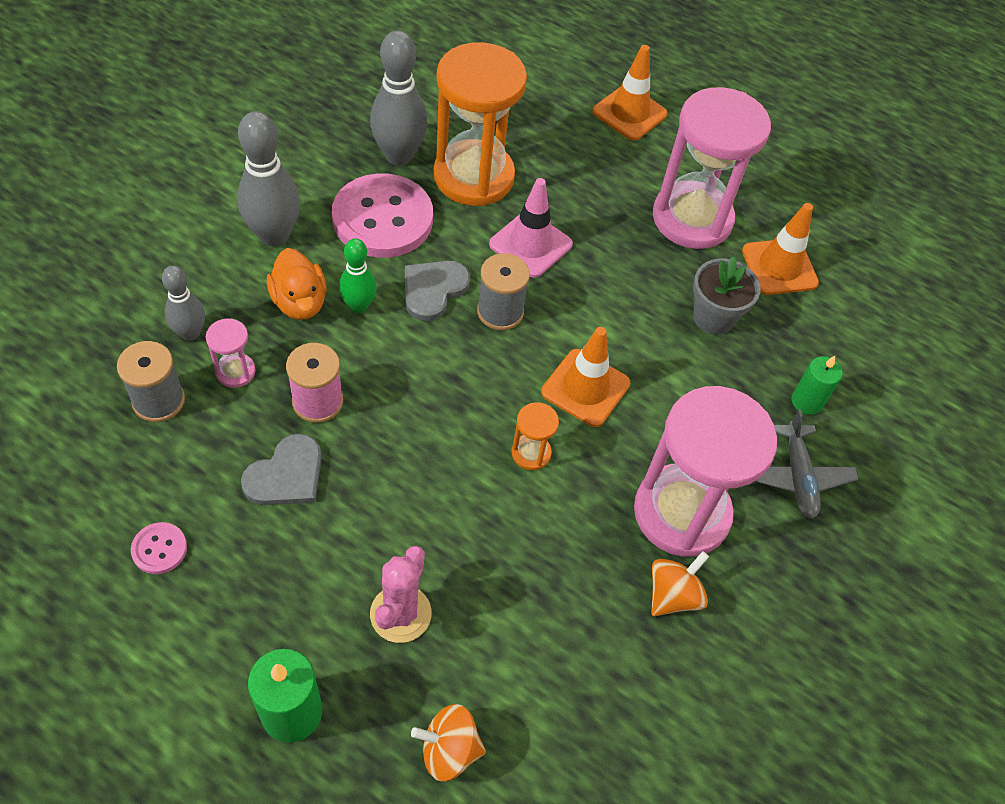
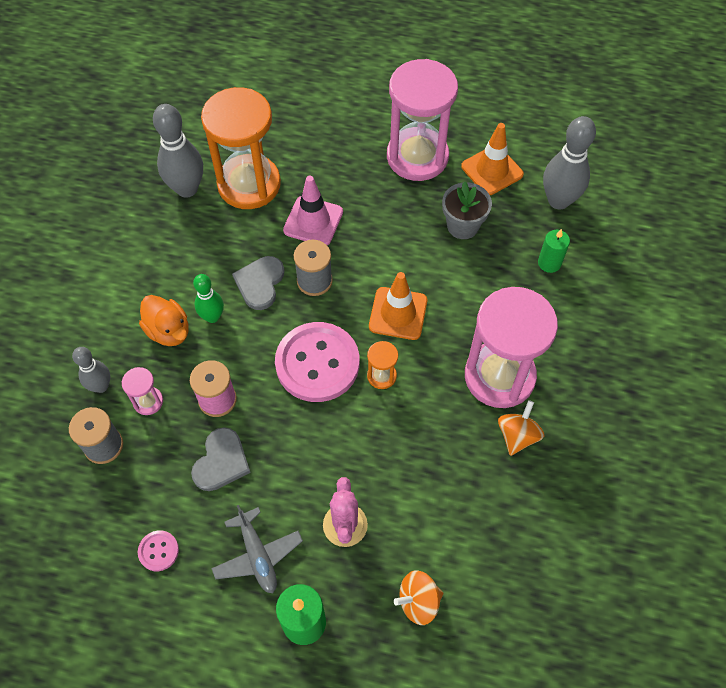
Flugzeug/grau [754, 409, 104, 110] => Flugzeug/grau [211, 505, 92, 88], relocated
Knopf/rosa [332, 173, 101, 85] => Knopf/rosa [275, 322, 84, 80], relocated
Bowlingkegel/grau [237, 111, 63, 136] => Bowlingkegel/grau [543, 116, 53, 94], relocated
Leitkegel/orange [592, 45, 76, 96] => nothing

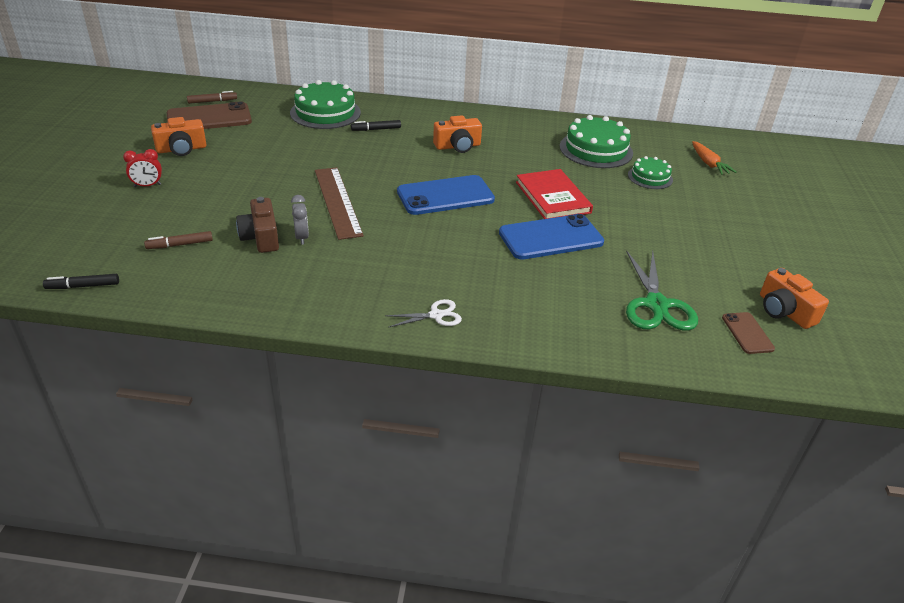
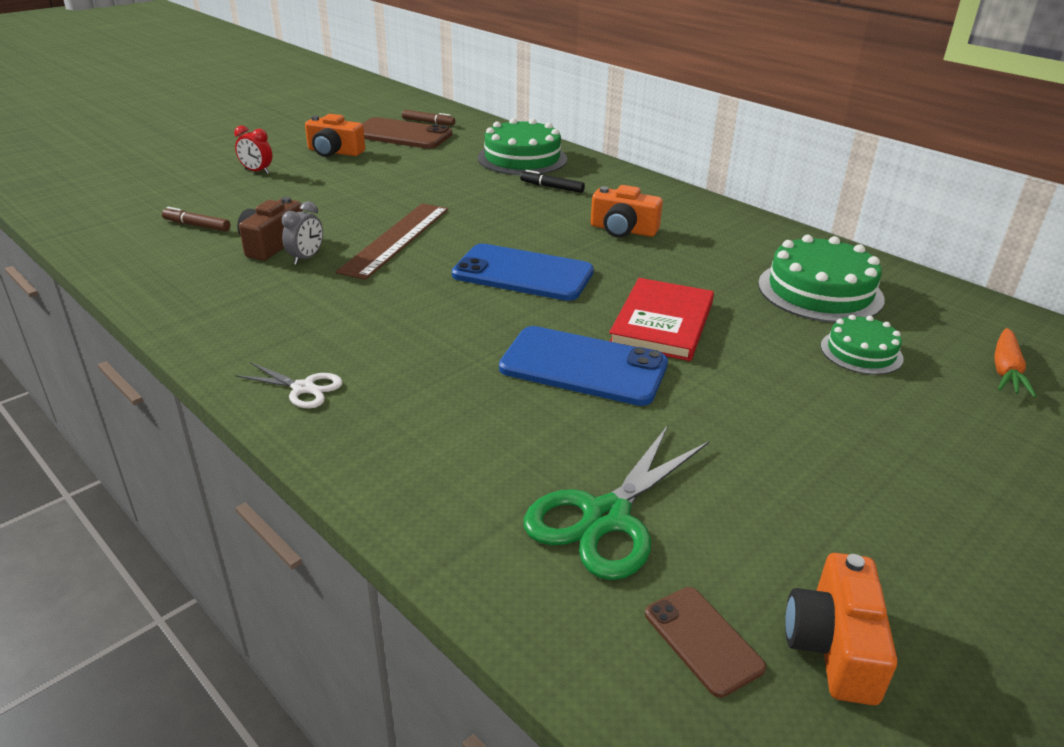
Handy/braun [722, 312, 53, 42] => Handy/braun [645, 587, 121, 111], 60 degrees counterclockwise
Filzstift/schwarz [43, 274, 76, 15] => nothing

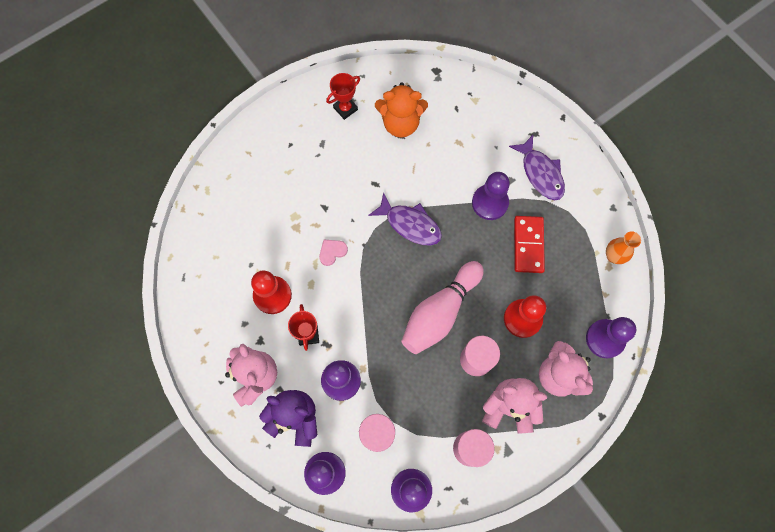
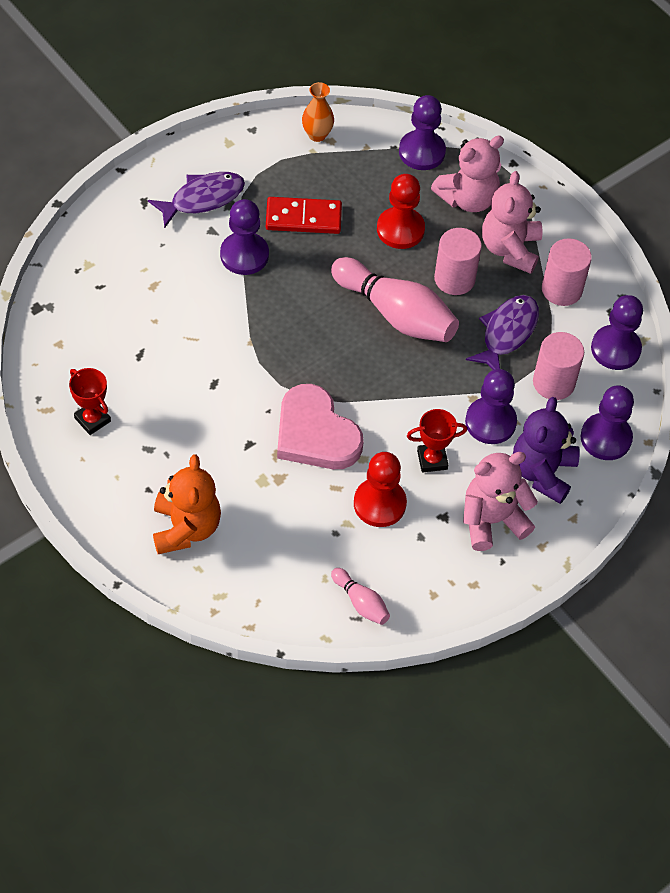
Teddybär/orange [375, 82, 53, 56] => Teddybär/orange [153, 455, 68, 99], relocated
Herz/rosa [319, 240, 29, 26] => Herz/rosa [277, 384, 86, 85], x2.35
nothing => Bowlingkegel/rosa [331, 568, 59, 57]
Fisch/lila [368, 192, 74, 54] => Fisch/lila [466, 295, 73, 75], relocated

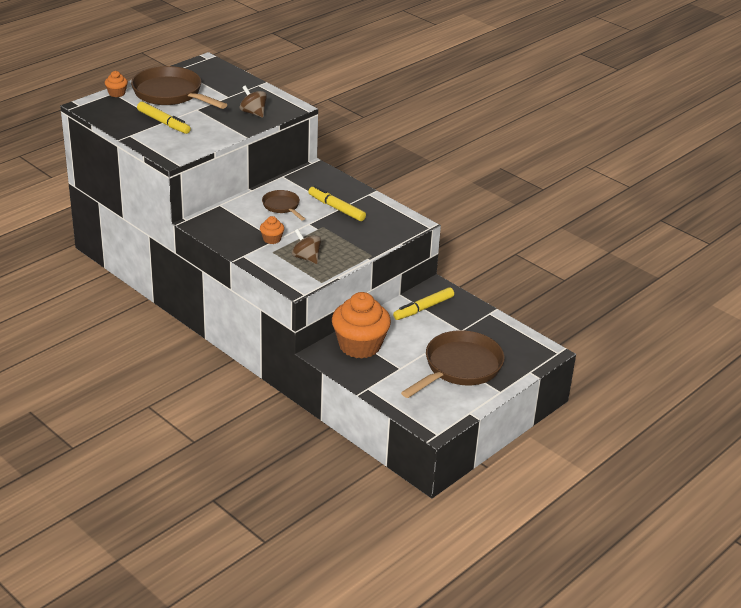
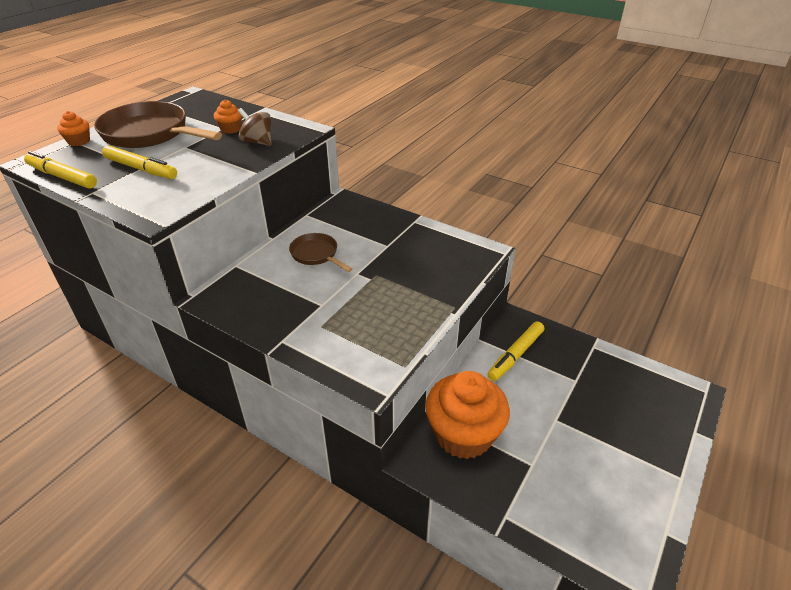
Filzstift/gelb [308, 186, 58, 35] => Filzstift/gelb [24, 151, 73, 38], relocated
Muffin/orange [260, 216, 24, 28] => Muffin/orange [214, 100, 28, 34], relocated
Kreisel/braun [292, 229, 29, 35] => nothing
Pfanne/braun [401, 330, 104, 68] => nothing

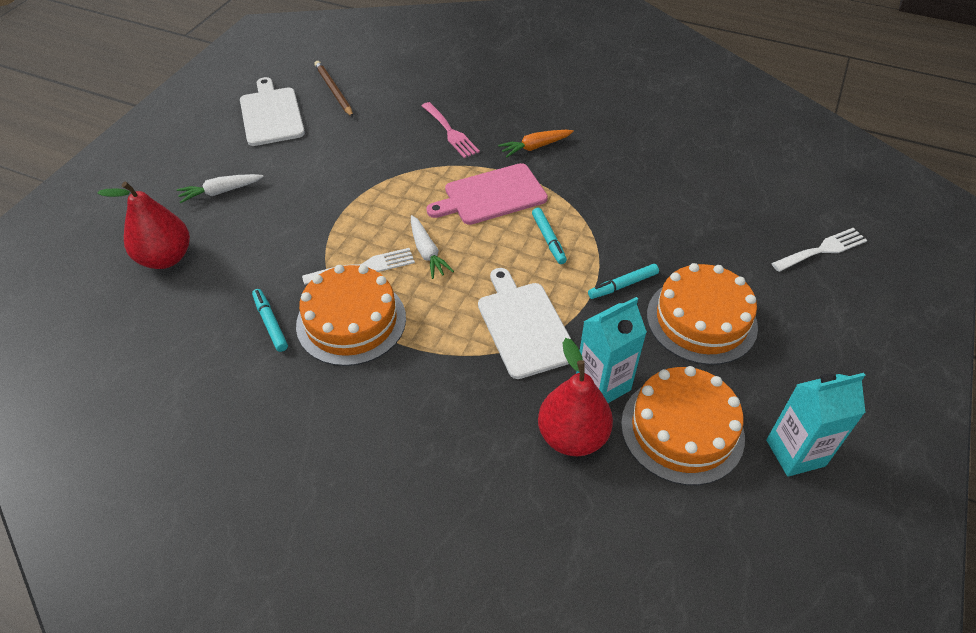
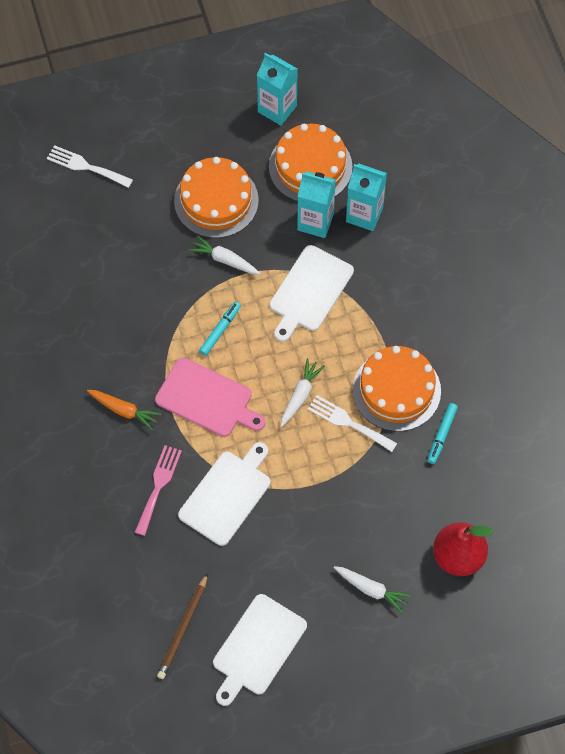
nothing => Schneidebrett/weiß [178, 442, 92, 104]
Filzstift/türkis [588, 264, 71, 35] => Karotte/weiß [189, 235, 71, 39]
Birne/rot [538, 338, 75, 118] => Getränkekarton/türkis [346, 163, 41, 68]

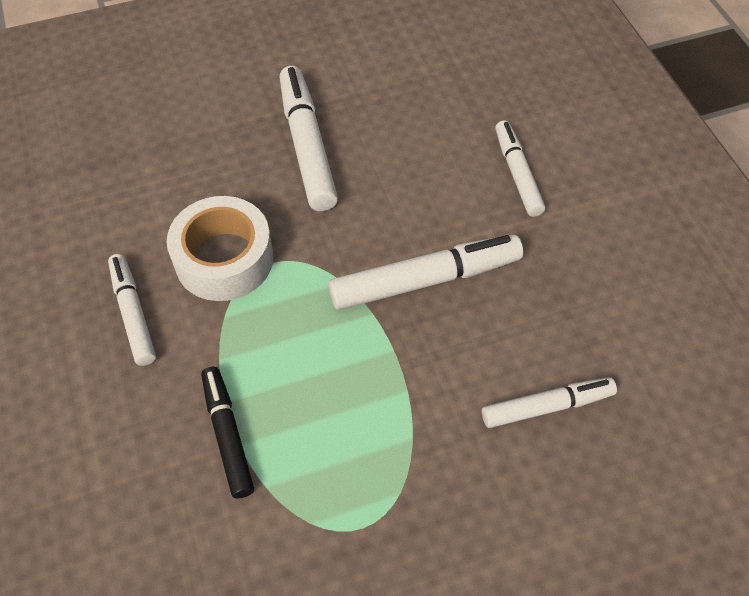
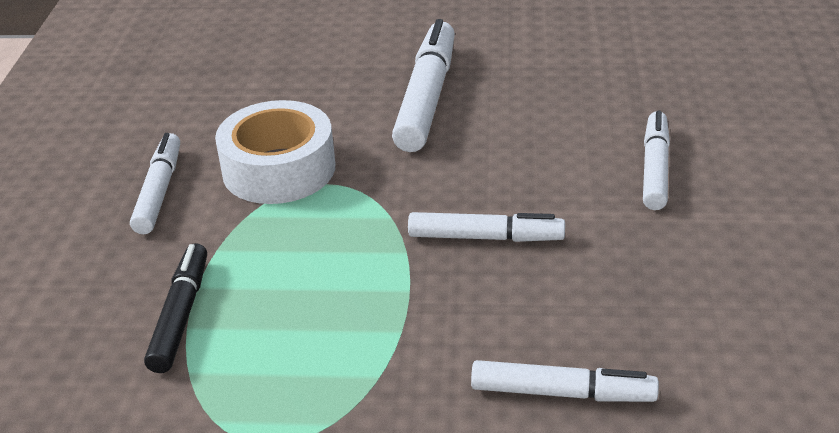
Filzstift/weiß [328, 234, 195, 76] => Filzstift/weiß [408, 212, 157, 30], x0.64

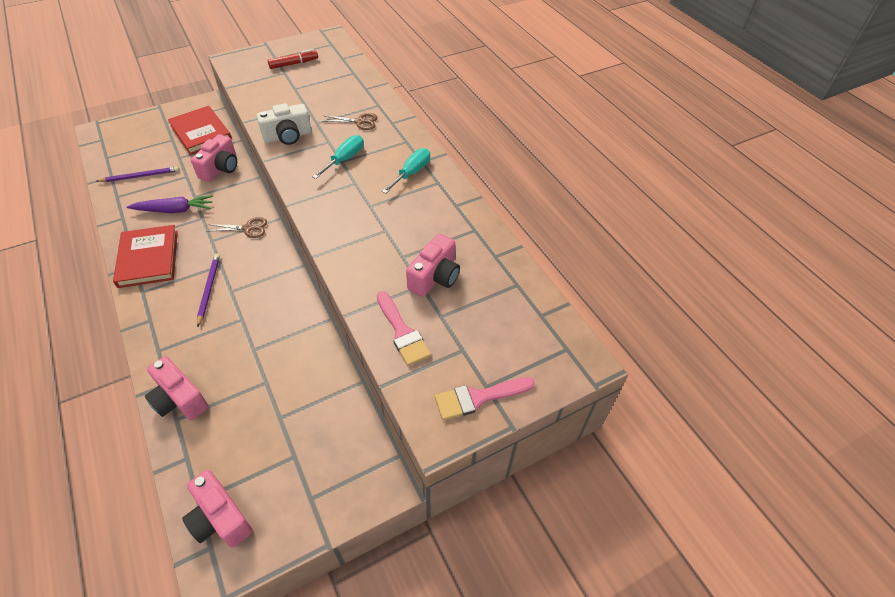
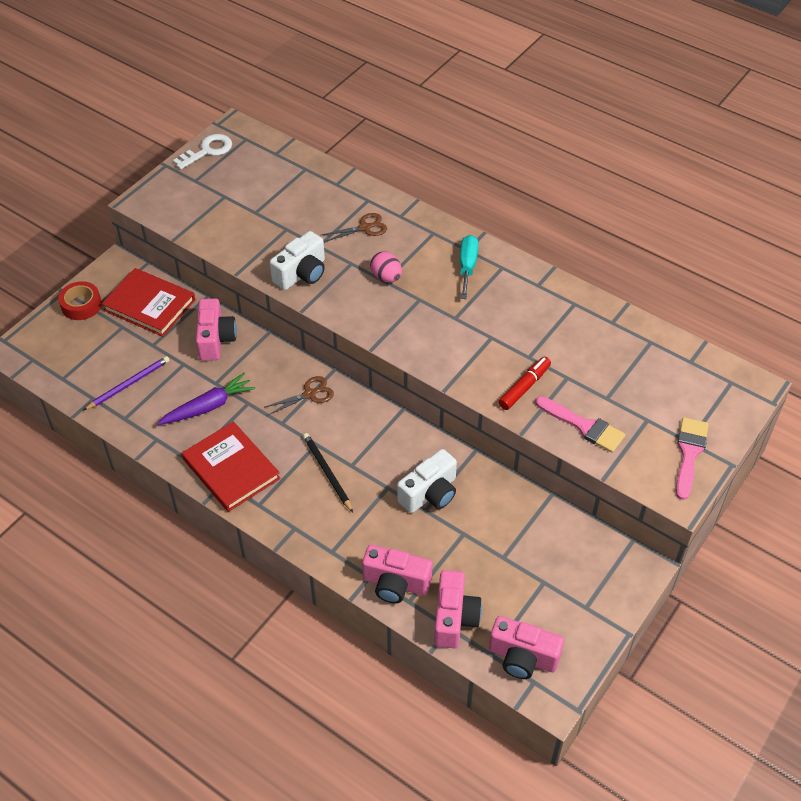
nothing => Klebeband/rot [58, 281, 44, 39]
nothing => Schlüssel/weiß [173, 134, 59, 35]
Bleistift/lila [197, 254, 23, 73] => Bleistift/schwarz [303, 433, 50, 79]
Schraubenzieher/türkis [312, 135, 52, 44] => Ei/rosa [370, 251, 32, 31]
nothing => Kamera/weiß [397, 449, 60, 64]
Kamera/rosa [406, 234, 54, 63] => Kamera/rosa [434, 570, 48, 78], relocated
Filzstift/rot [268, 49, 50, 20] => Filzstift/rot [498, 357, 53, 53], relocated
Pinsel/rosa [435, 377, 100, 43] => Pinsel/rosa [676, 417, 33, 83], 150 degrees clockwise

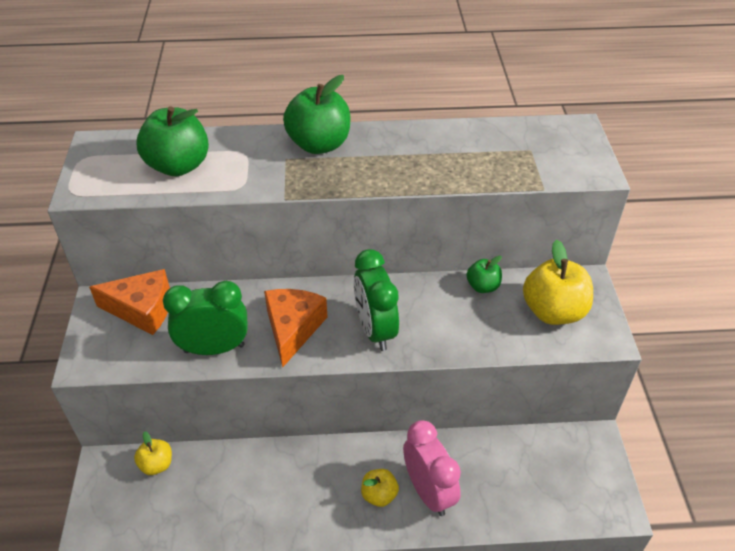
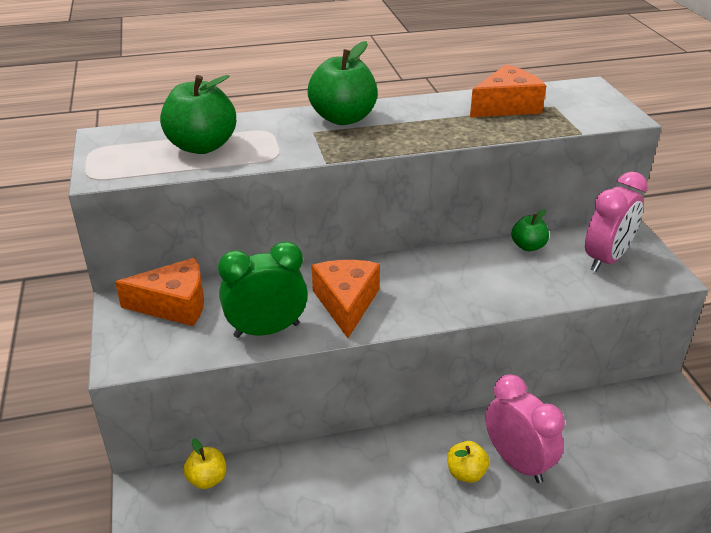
nothing => Käse/orange [470, 64, 76, 53]
Apfel/gelb [523, 240, 70, 85] => Wecker/rosa [585, 171, 63, 101]
Wecker/grün [354, 249, 45, 102] => nothing

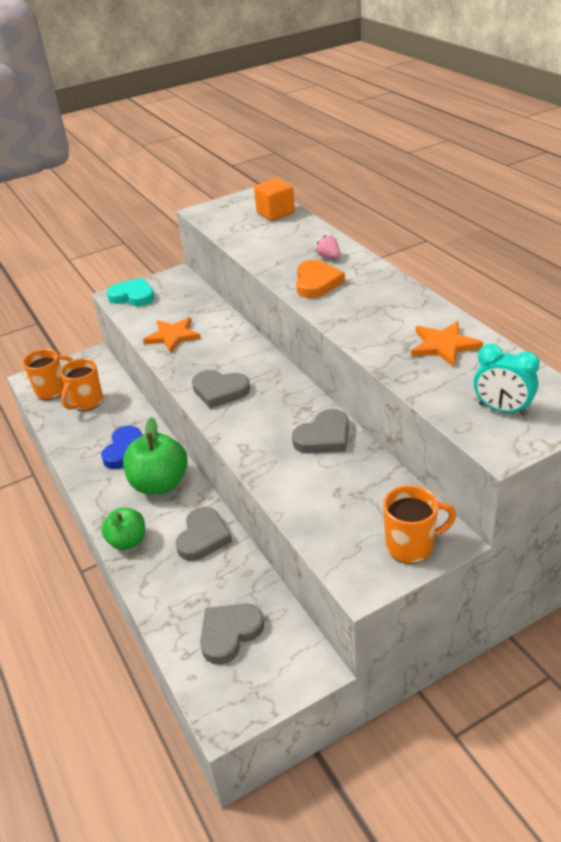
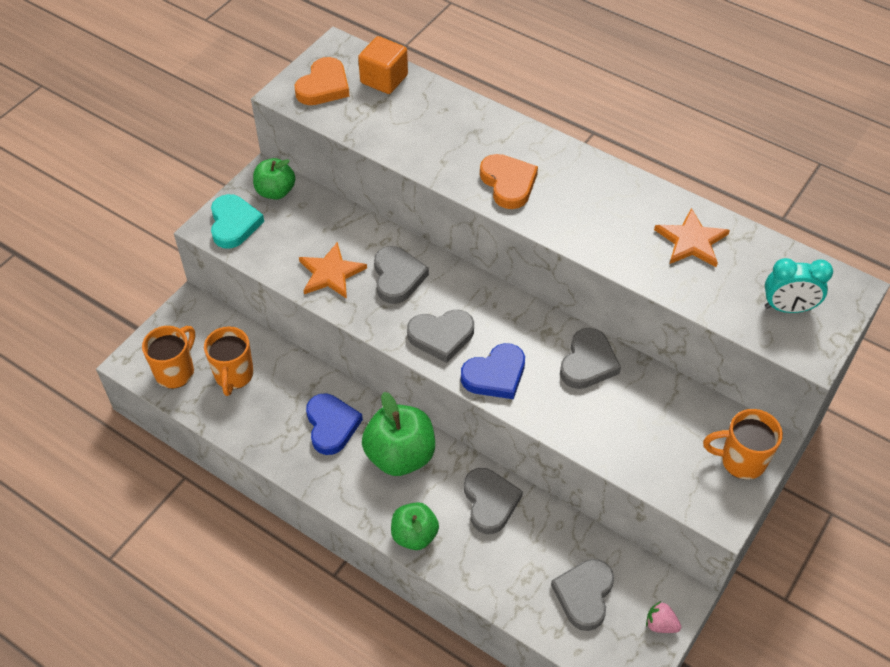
Herz/türkis [107, 277, 48, 29] => Herz/türkis [211, 194, 53, 55], 90 degrees clockwise
nothing => Apfel/grün [253, 158, 42, 41]
nothing => Herz/orange [295, 57, 55, 48]
nothing => Herz/grau [374, 246, 55, 58]
nothing => Herz/blau [461, 343, 64, 56]
Erdbeere/rosa [316, 235, 24, 24] => Erdbeere/rosa [646, 601, 35, 32], relocated
Tasse/orange [383, 485, 73, 79] => Tasse/orange [703, 409, 80, 71], 135 degrees counterclockwise

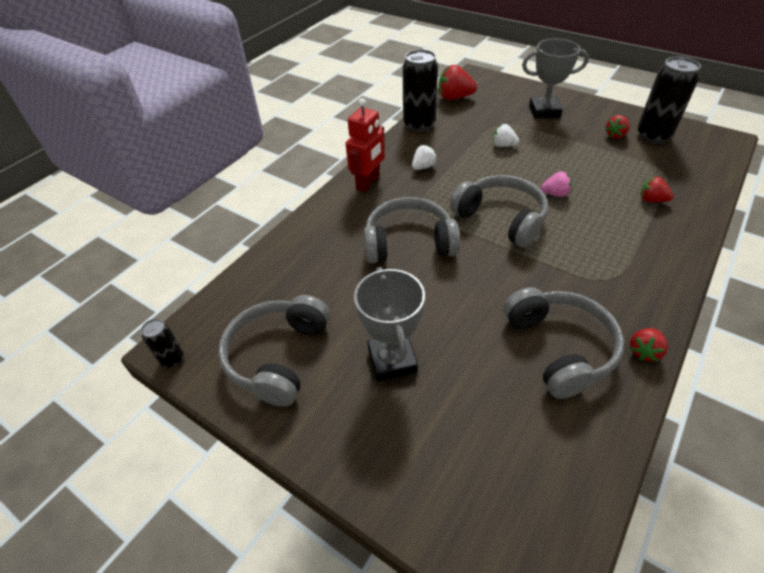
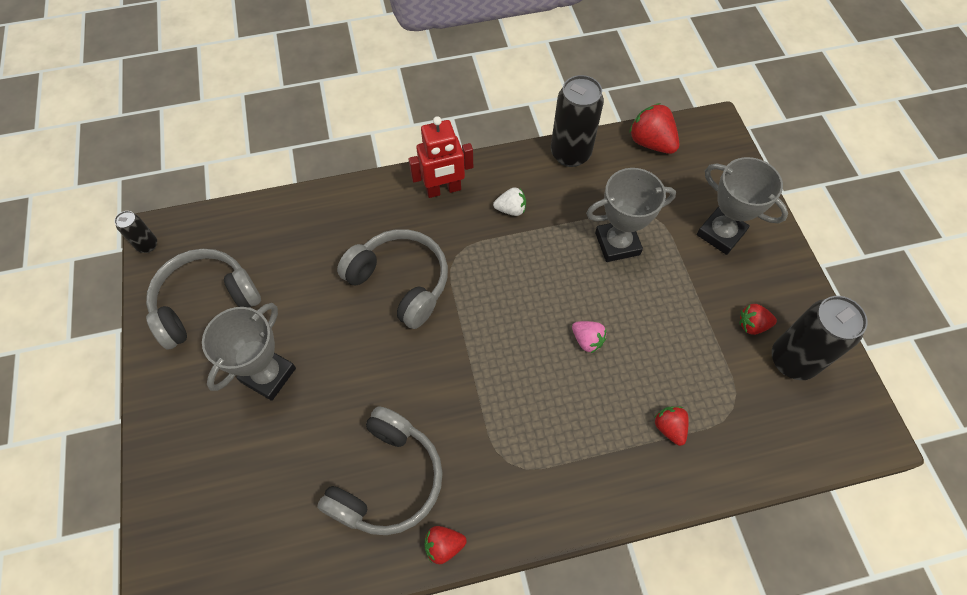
Erdbeere/weiß [493, 124, 26, 23] => Pokal/grau [586, 168, 90, 94]
Kopfhörer/grau [450, 175, 98, 73] => nothing

